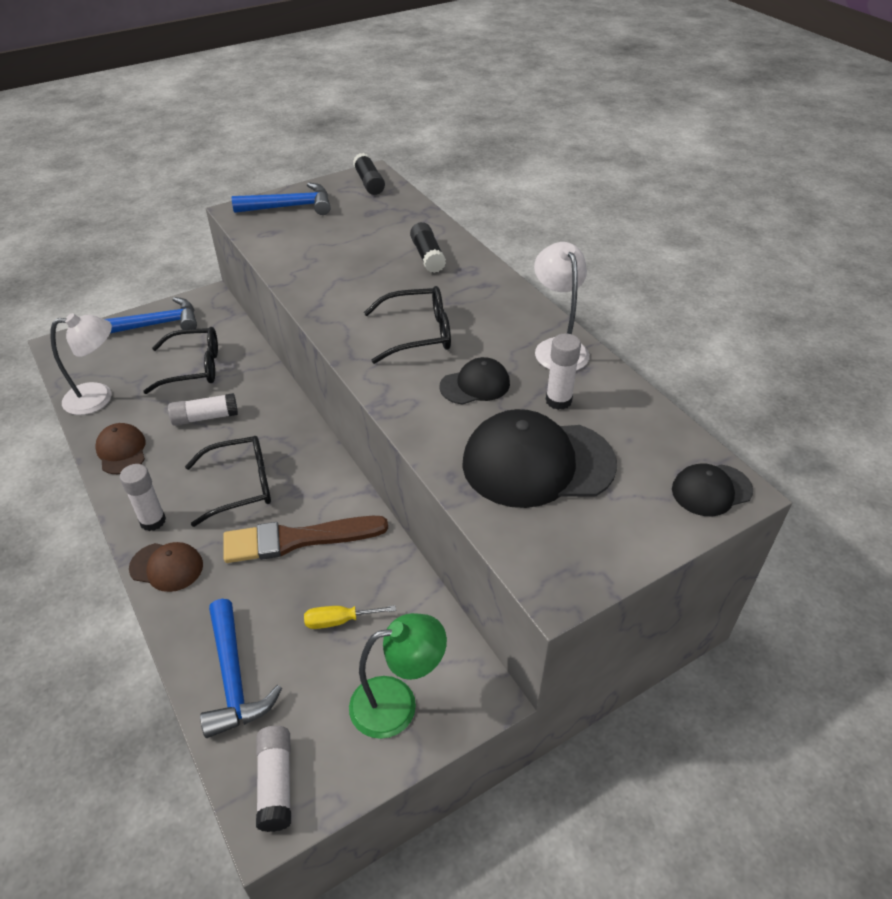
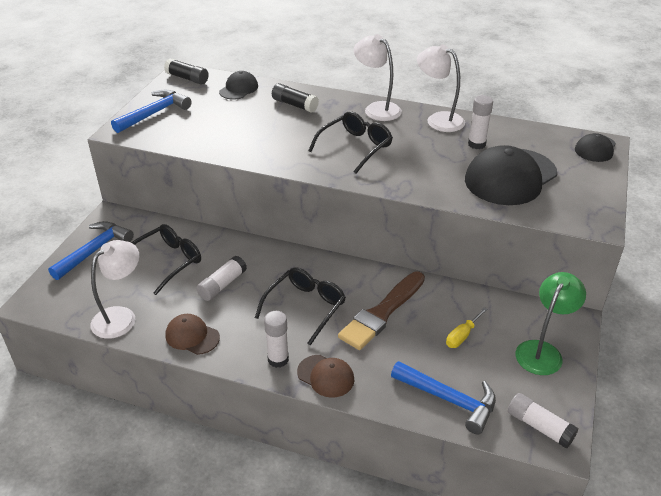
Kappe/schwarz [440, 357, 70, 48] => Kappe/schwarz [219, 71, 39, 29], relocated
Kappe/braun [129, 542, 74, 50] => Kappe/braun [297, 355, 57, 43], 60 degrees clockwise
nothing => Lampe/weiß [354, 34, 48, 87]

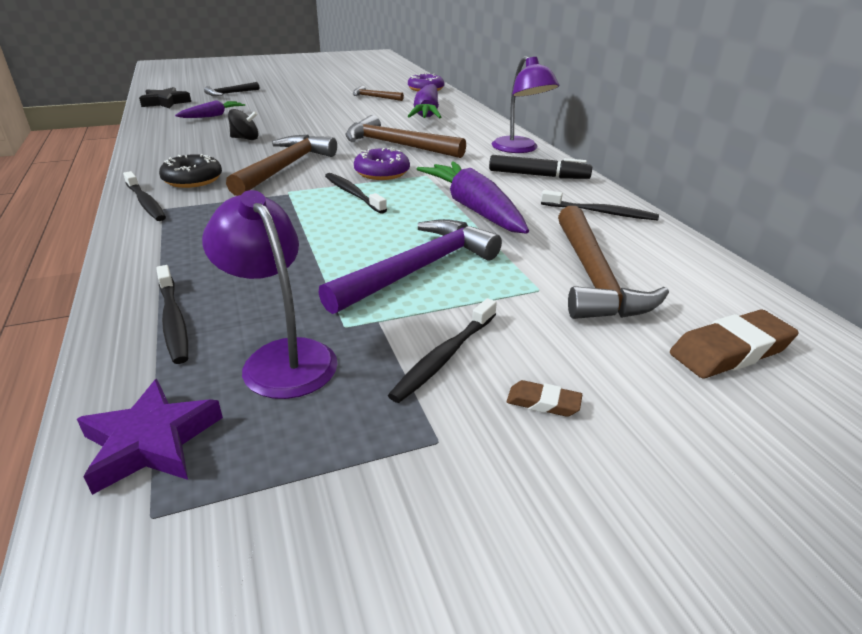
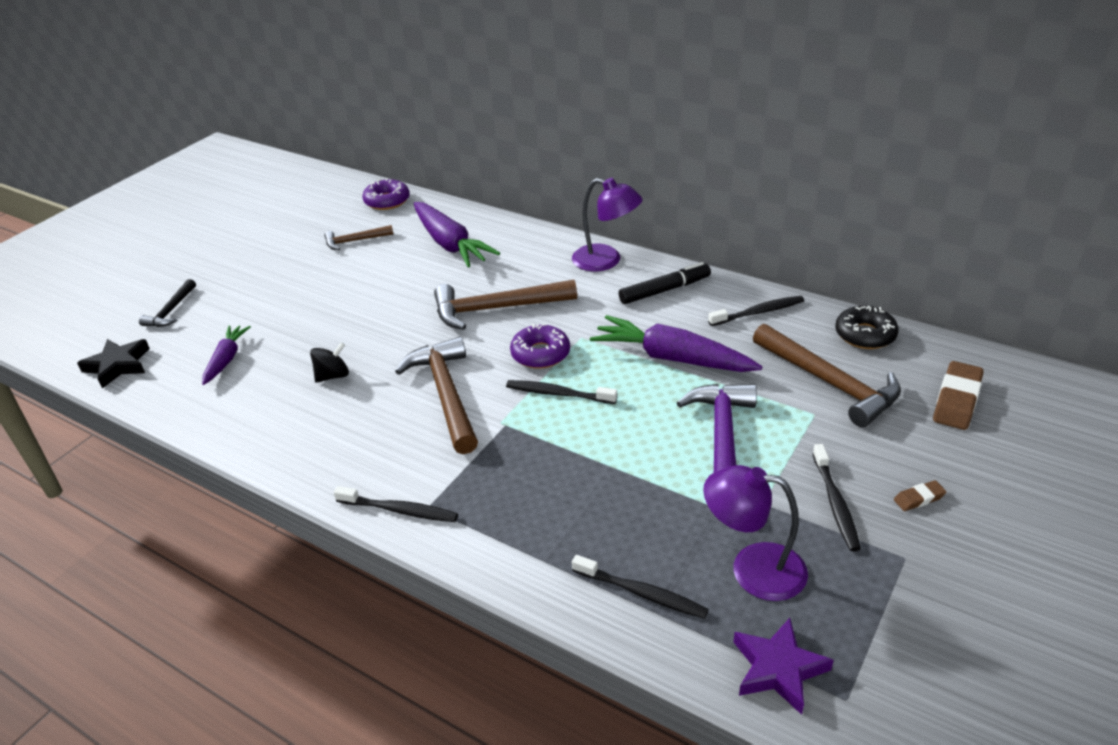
Donut/schwarz [159, 154, 63, 34] => Donut/schwarz [835, 306, 64, 43], relocated

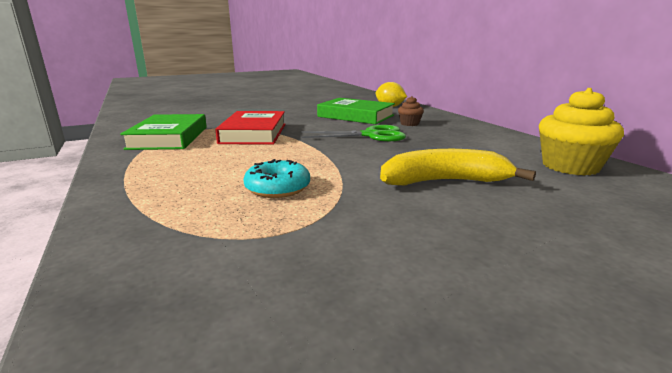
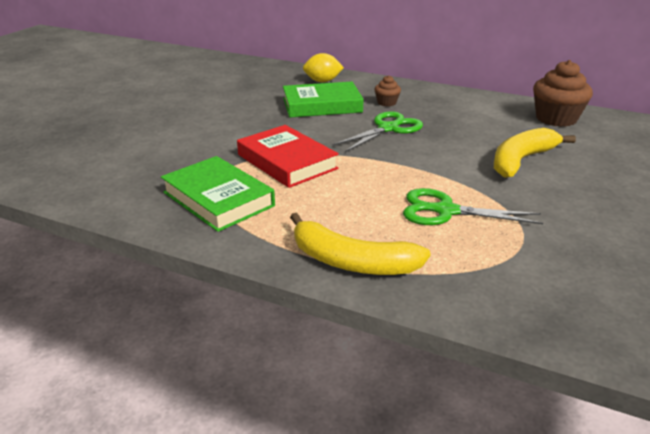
nothing => Banane/gelb [290, 212, 141, 63]
Donut/türkis [243, 159, 67, 39] => Schere/grün [403, 188, 140, 37]
Muffin/gelb [539, 88, 85, 88] => Muffin/braun [533, 60, 60, 67]

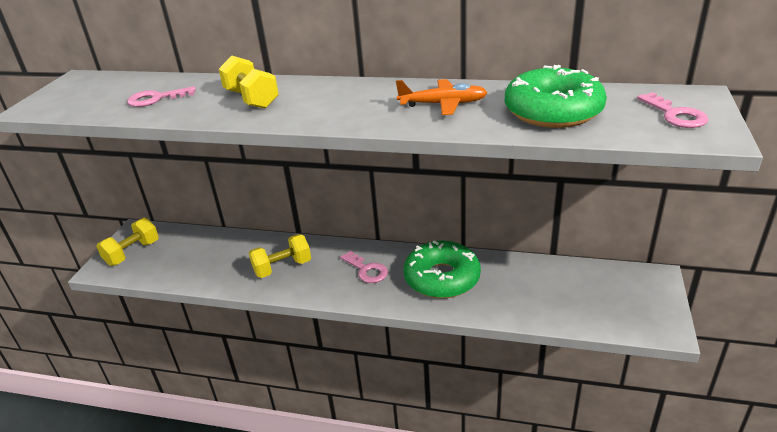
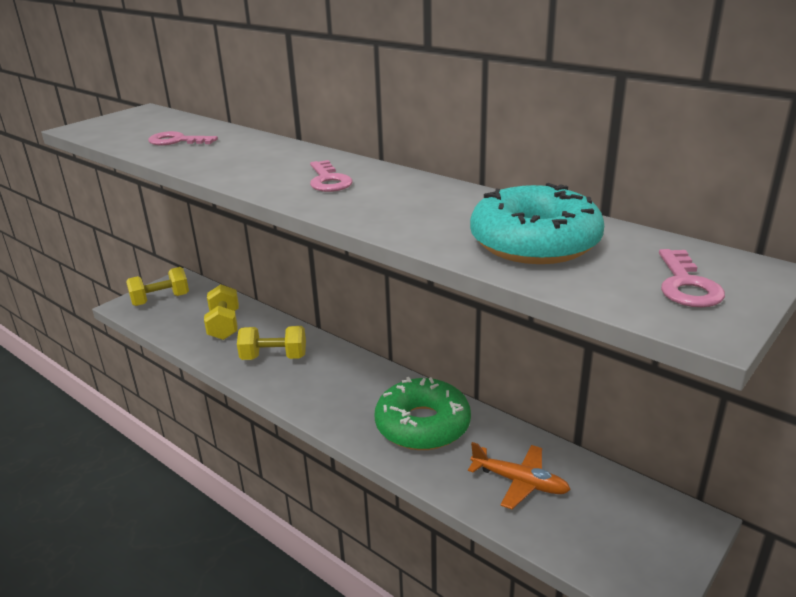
Hantel/gelb [219, 56, 60, 53] => Hantel/gelb [204, 284, 35, 56], relocated
Schlüssel/rosa [340, 251, 48, 32] => Schlüssel/rosa [310, 160, 43, 32], relocated
Flugzeug/orange [396, 79, 92, 36] => Flugzeug/orange [468, 442, 103, 67], relocated
Donut/grün [505, 65, 102, 63] => Donut/türkis [470, 183, 134, 81]

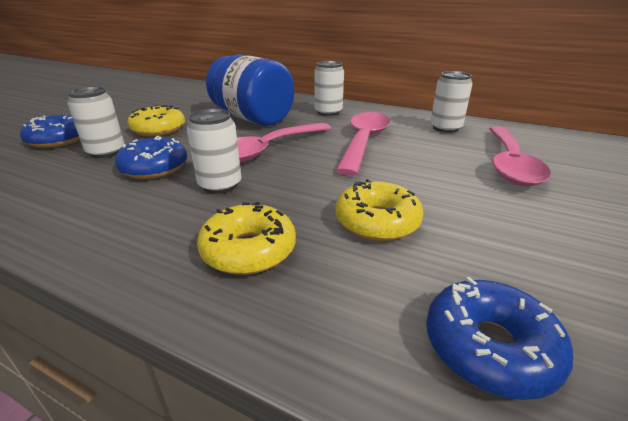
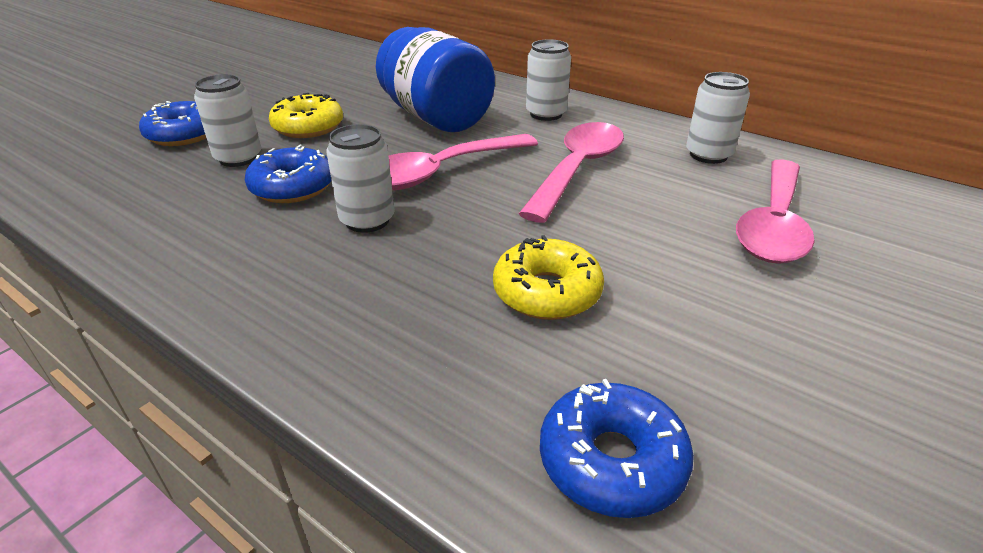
Donut/gelb [197, 202, 99, 73] => nothing

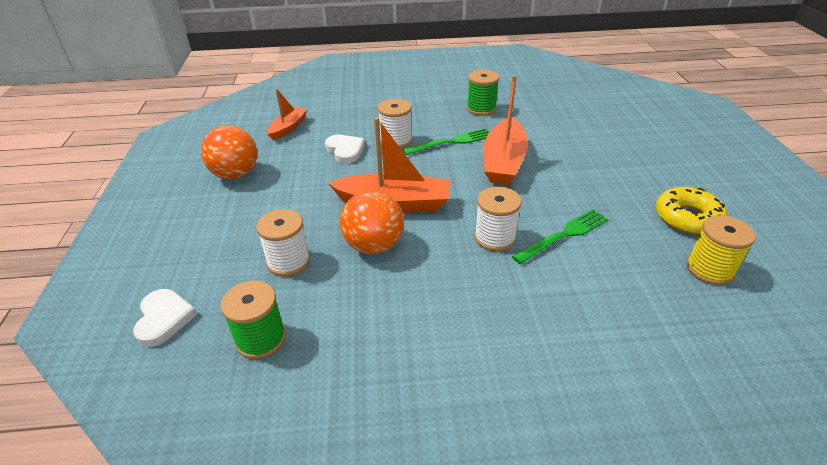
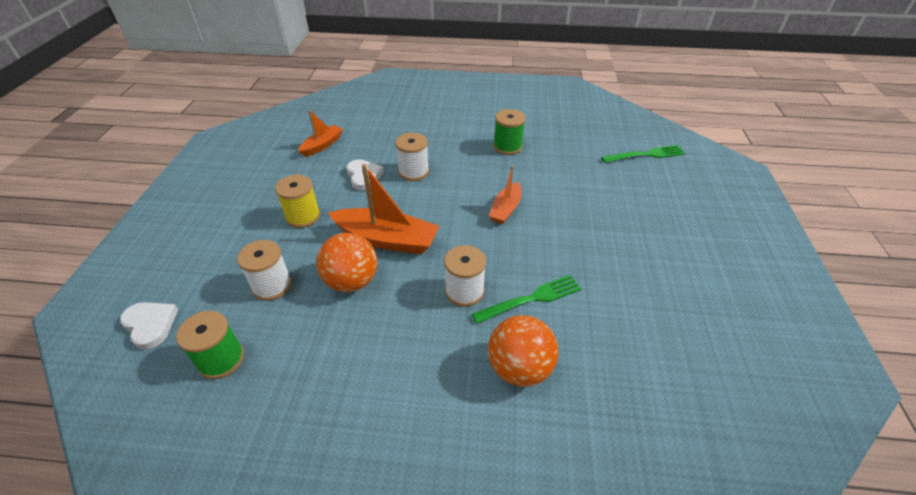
Herz/weiß [133, 289, 64, 58] => Herz/weiß [120, 302, 58, 48], 45 degrees counterclockwise
Garnrolle/gelb [686, 215, 70, 70] => Garnrolle/gelb [275, 175, 45, 53], relocated
Ball/orange [201, 125, 56, 54] => Ball/orange [488, 315, 71, 72], relocated
Boot/orange [484, 75, 44, 110] => Boot/orange [489, 166, 32, 58], x0.58
Gabel/grün [403, 128, 87, 27] => Gabel/grün [601, 145, 84, 18], relocated
Donut/gelb [656, 187, 72, 48] => nothing

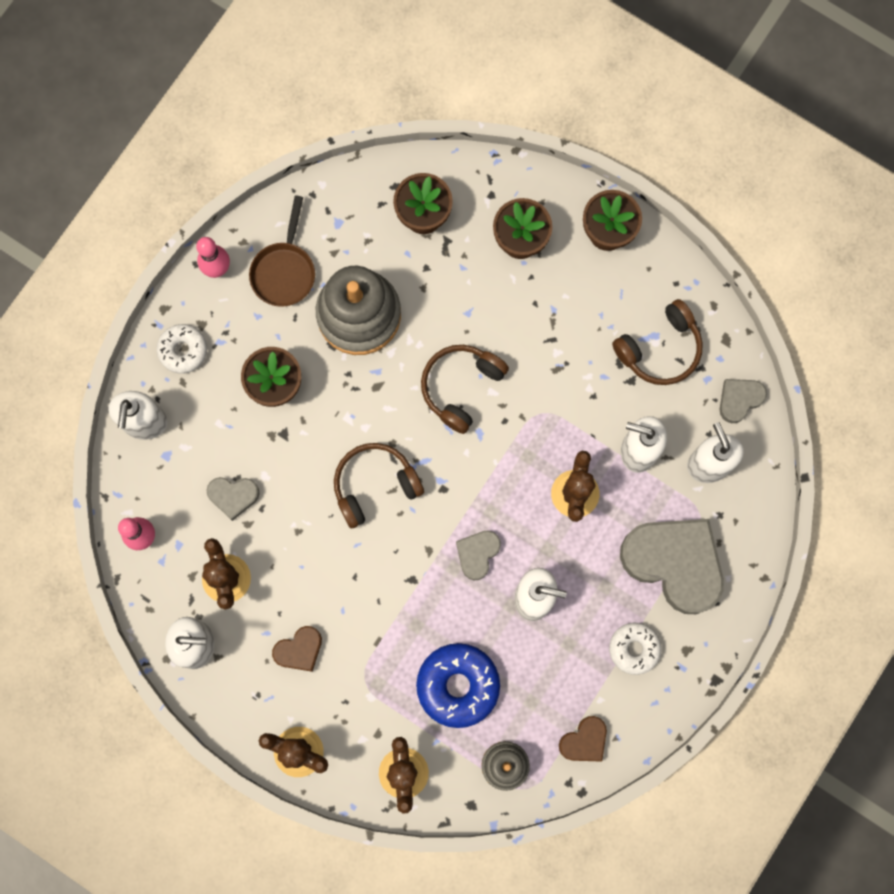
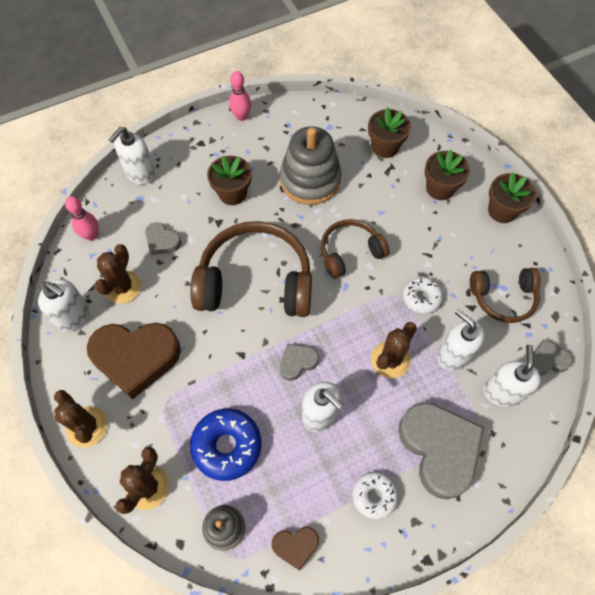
Herz/braun [272, 626, 50, 46] => Herz/braun [87, 323, 94, 76], x2.12
Kopfhörer/braun [334, 443, 90, 85] => Kopfhörer/braun [190, 221, 122, 96], x1.77
Donut/weiß [157, 324, 50, 50] => Donut/weiß [403, 277, 40, 37], relocated
Pfanne/braun [249, 195, 66, 112] => nothing

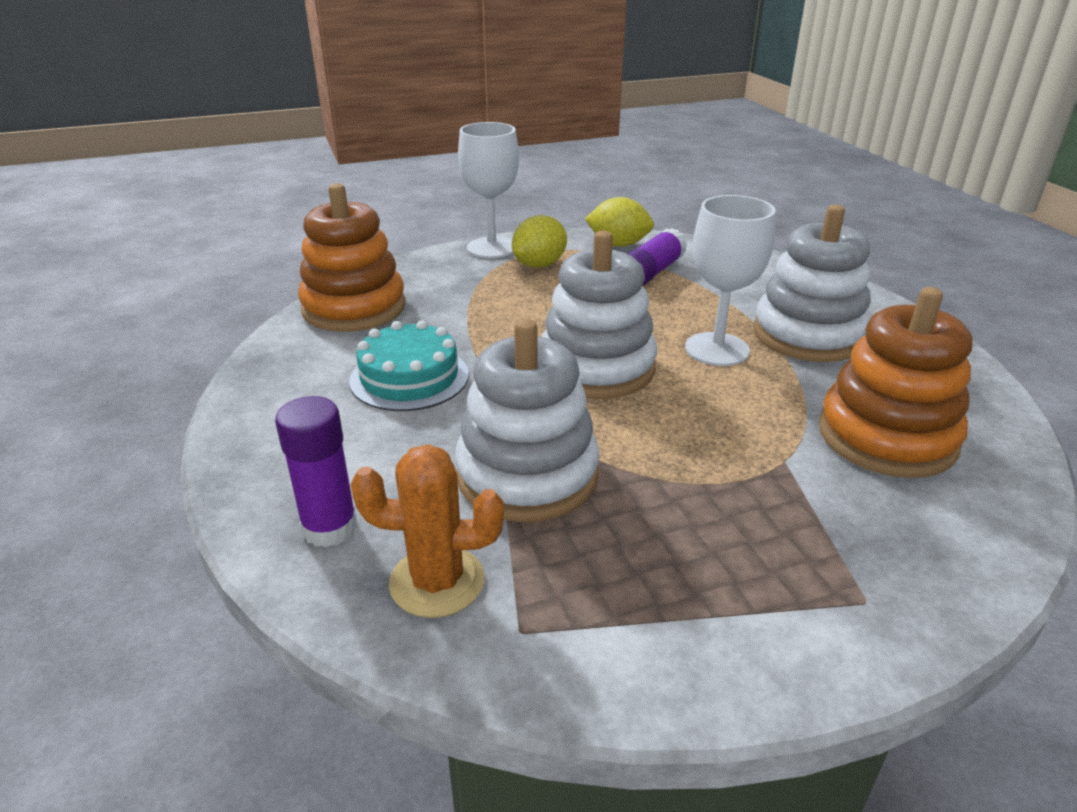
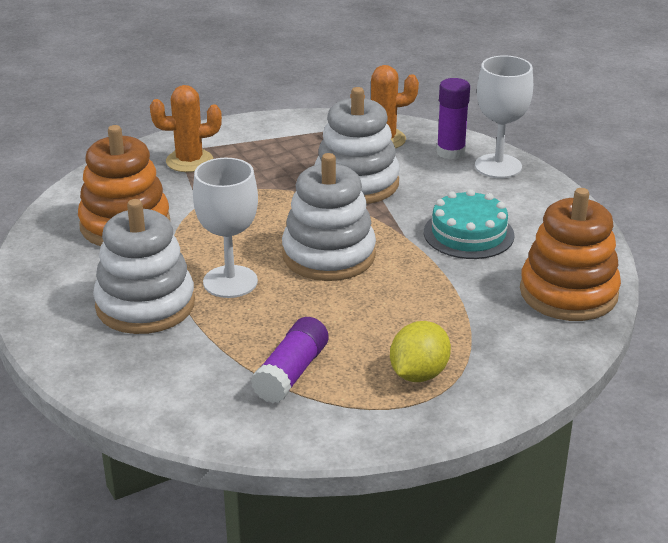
nothing => Kaktus/orange [150, 85, 72, 87]
Kelch/weiß [458, 122, 61, 136] => Kelch/weiß [475, 56, 58, 122], relocated
Zitrone/gelb [585, 197, 69, 50] => nothing

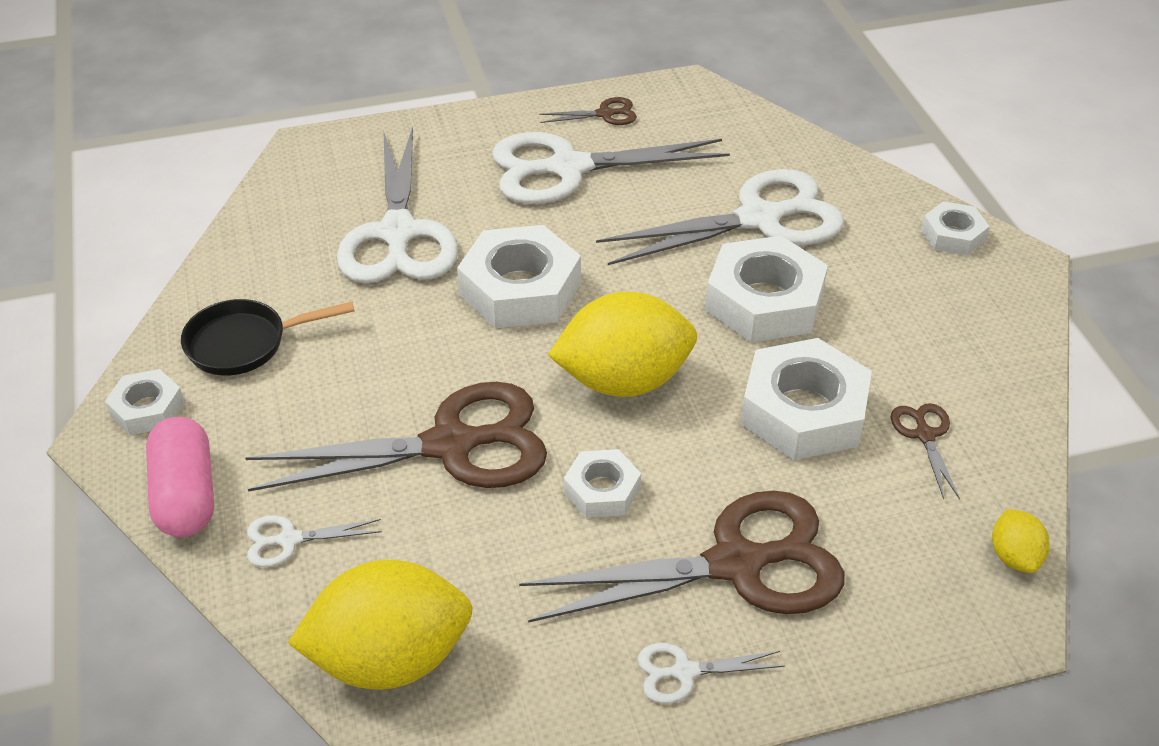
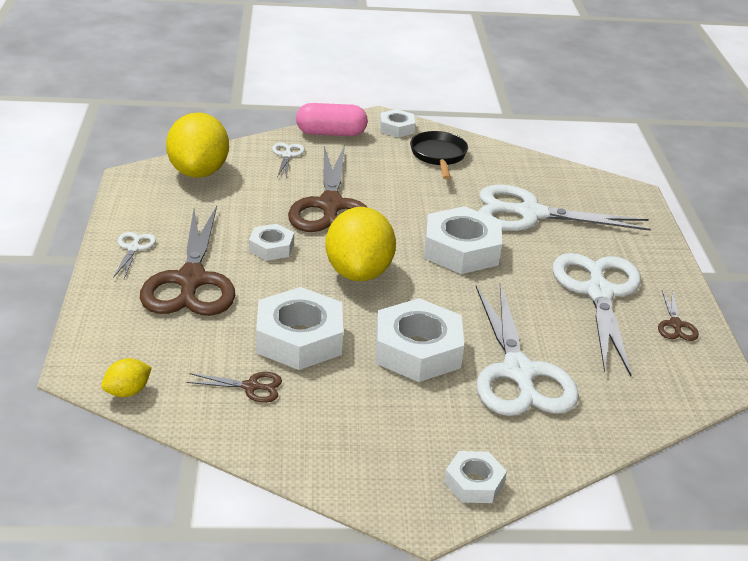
Zitrone/gelb [992, 509, 58, 64] => Zitrone/gelb [101, 358, 51, 39], 45 degrees counterclockwise

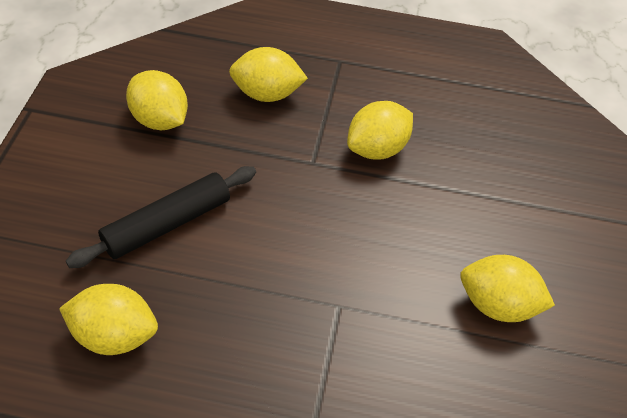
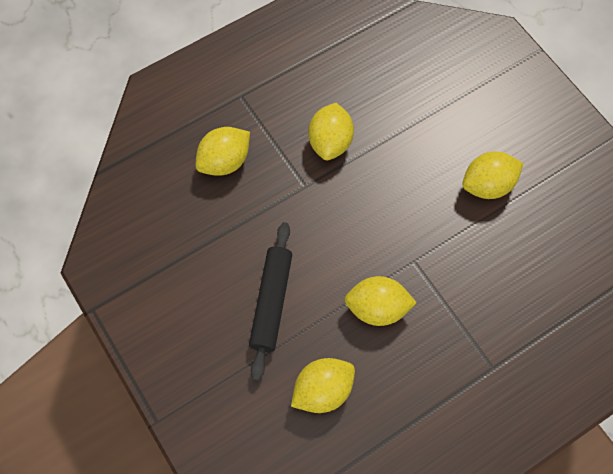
Zitrone/gelb [126, 70, 62, 60] => Zitrone/gelb [344, 276, 73, 50], relocated

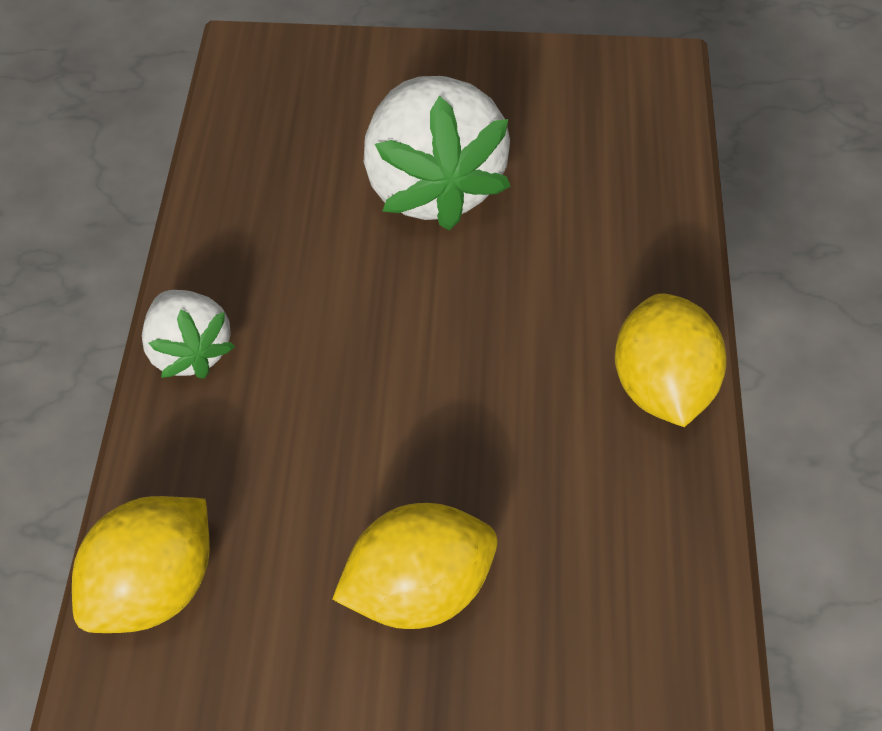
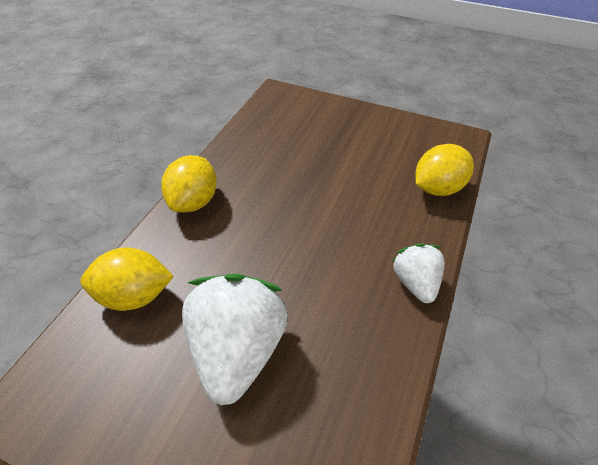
Zitrone/gelb [332, 503, 166, 126] => Zitrone/gelb [80, 247, 94, 64], relocated

